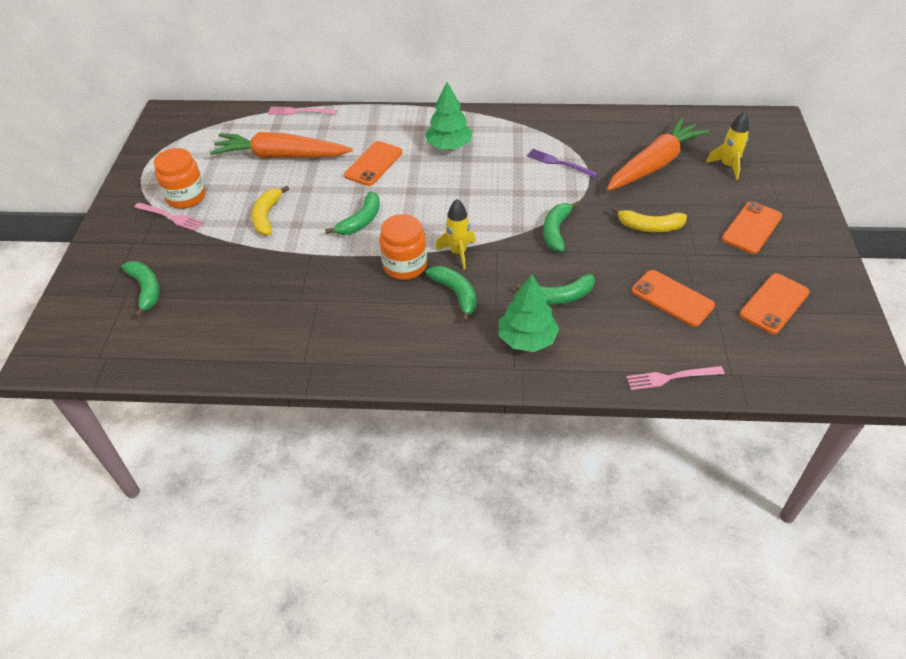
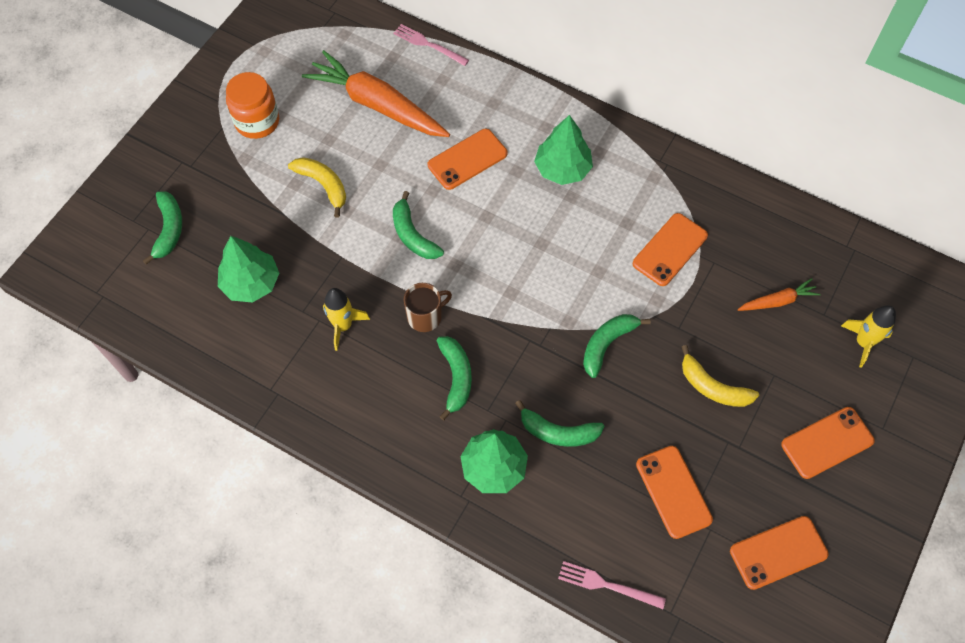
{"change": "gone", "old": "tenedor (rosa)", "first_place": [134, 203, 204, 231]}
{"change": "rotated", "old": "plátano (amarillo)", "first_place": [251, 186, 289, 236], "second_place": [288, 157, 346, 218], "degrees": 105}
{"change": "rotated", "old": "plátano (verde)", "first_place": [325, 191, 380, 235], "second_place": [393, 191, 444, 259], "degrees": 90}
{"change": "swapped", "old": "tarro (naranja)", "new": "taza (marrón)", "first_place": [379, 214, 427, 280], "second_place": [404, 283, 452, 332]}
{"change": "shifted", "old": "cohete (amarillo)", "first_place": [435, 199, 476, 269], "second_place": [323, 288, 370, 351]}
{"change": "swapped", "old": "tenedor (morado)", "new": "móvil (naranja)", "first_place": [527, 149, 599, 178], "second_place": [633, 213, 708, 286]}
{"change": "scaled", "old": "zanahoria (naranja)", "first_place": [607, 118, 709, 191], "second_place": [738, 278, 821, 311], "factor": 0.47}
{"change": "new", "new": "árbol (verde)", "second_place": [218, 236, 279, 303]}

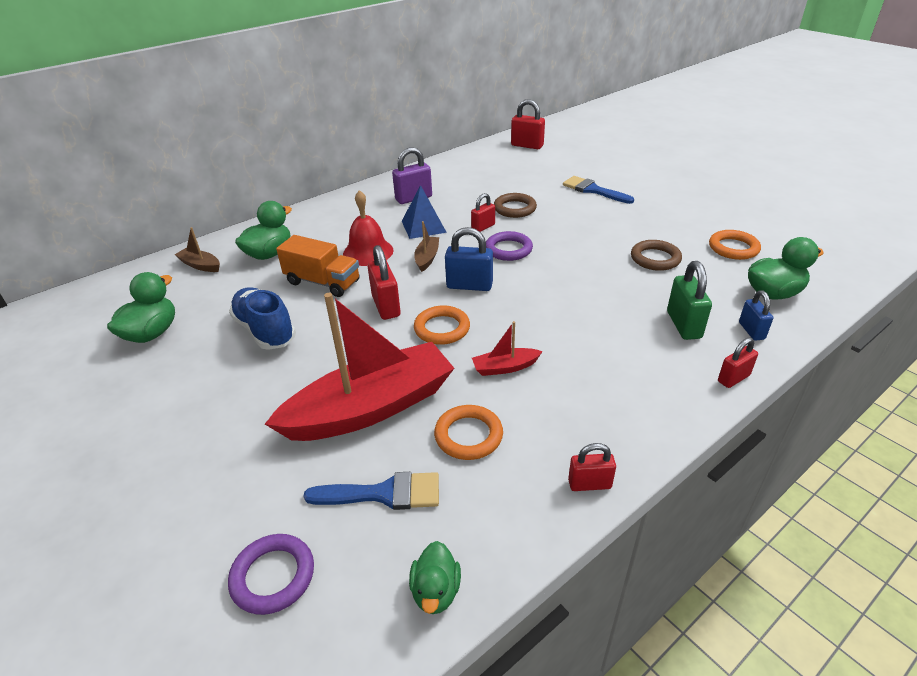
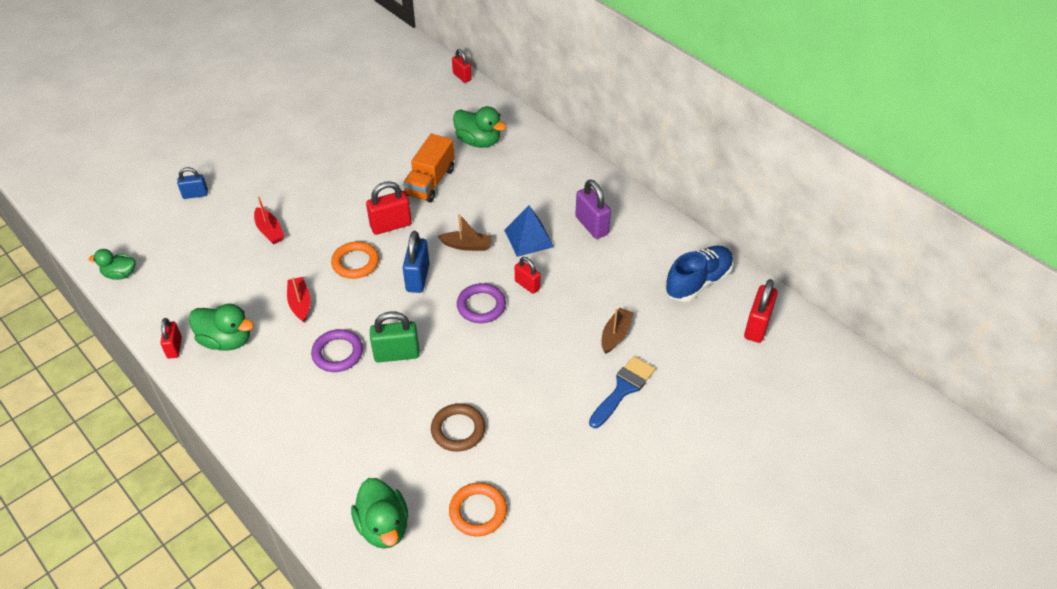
{"change": "shifted", "old": "pato (verde)", "first_place": [107, 272, 175, 343], "second_place": [189, 304, 254, 351]}
{"change": "shifted", "old": "barco (marrón)", "first_place": [175, 227, 220, 272], "second_place": [601, 308, 634, 354]}
{"change": "shifted", "old": "anillo (morado)", "first_place": [228, 534, 314, 615], "second_place": [311, 329, 363, 372]}
{"change": "shifted", "old": "zapato (azul)", "first_place": [229, 287, 296, 350], "second_place": [665, 246, 733, 302]}
{"change": "scaled", "old": "barco (rojo)", "first_place": [265, 293, 454, 441], "second_place": [254, 196, 284, 244], "factor": 0.41}
{"change": "gone", "old": "pincel (azul)", "first_place": [303, 472, 439, 510]}
{"change": "gone", "old": "campana (rojo)", "first_place": [343, 190, 394, 266]}
{"change": "gone", "old": "anillo (naranja)", "first_place": [434, 405, 503, 460]}
{"change": "gone", "old": "anillo (marrón)", "first_place": [494, 193, 537, 218]}
{"change": "shifted", "old": "candado (verde)", "first_place": [667, 261, 712, 340], "second_place": [370, 311, 420, 362]}
{"change": "shifted", "old": "candado (rojo)", "first_place": [718, 338, 758, 388], "second_place": [452, 49, 472, 83]}
{"change": "shifted", "old": "candado (azul)", "first_place": [739, 290, 773, 341], "second_place": [177, 167, 208, 199]}

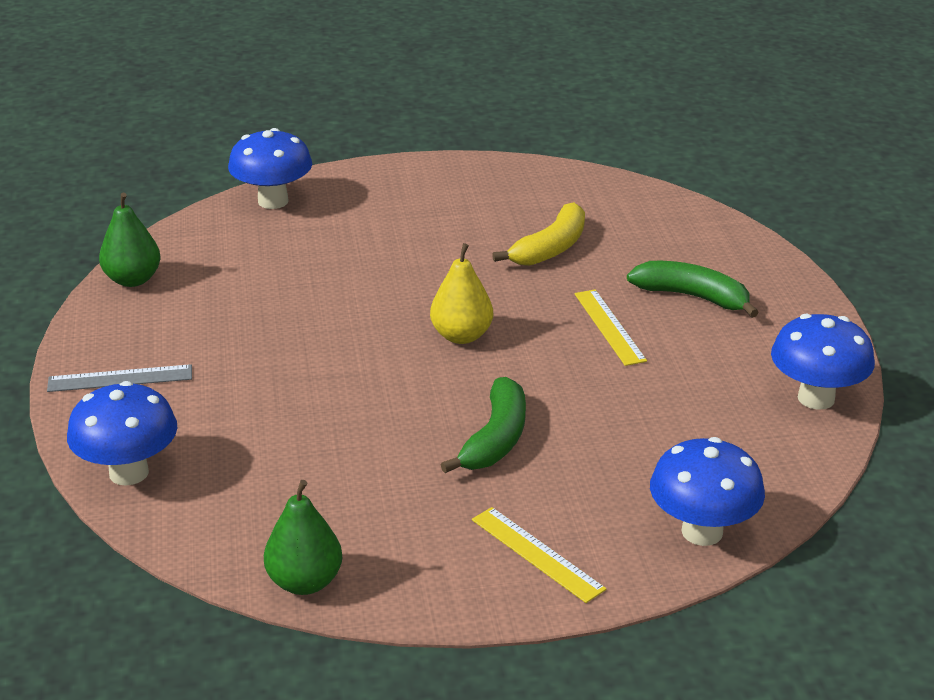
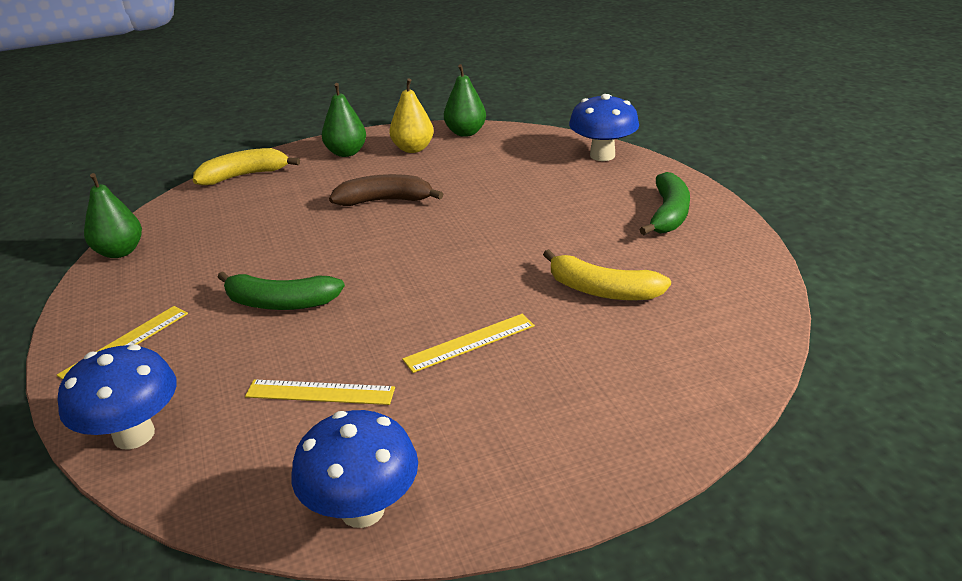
{"change": "swapped", "old": "regla (gris)", "new": "pera (verde)", "first_place": [47, 364, 192, 392], "second_place": [322, 83, 366, 157]}
{"change": "swapped", "old": "seta (azul)", "new": "plátano (amarillo)", "first_place": [67, 381, 177, 486], "second_place": [193, 148, 300, 185]}
{"change": "shifted", "old": "pera (amarillo)", "first_place": [430, 243, 493, 344], "second_place": [389, 78, 434, 153]}
{"change": "shifted", "old": "plátano (verde)", "first_place": [627, 261, 759, 318], "second_place": [639, 172, 690, 235]}
{"change": "new", "new": "regla (amarillo)", "second_place": [245, 379, 395, 405]}
{"change": "new", "new": "plátano (marrón)", "second_place": [329, 174, 443, 206]}

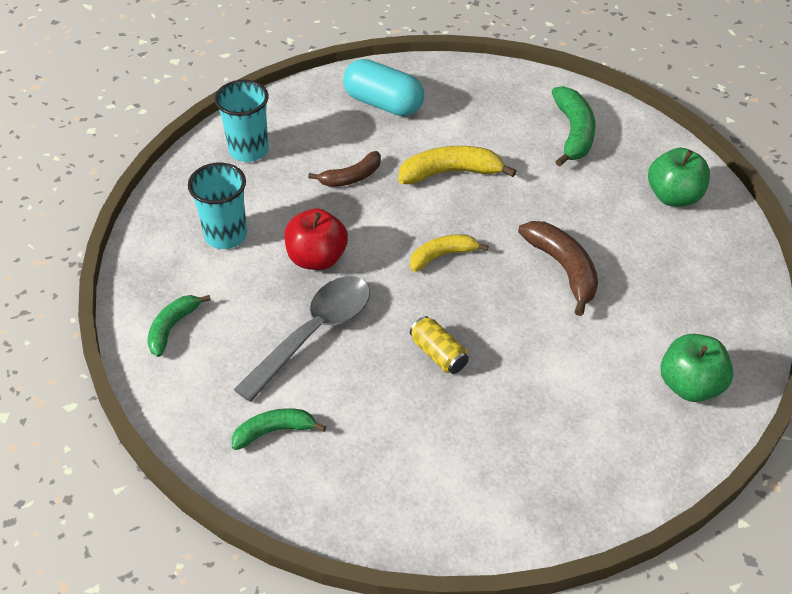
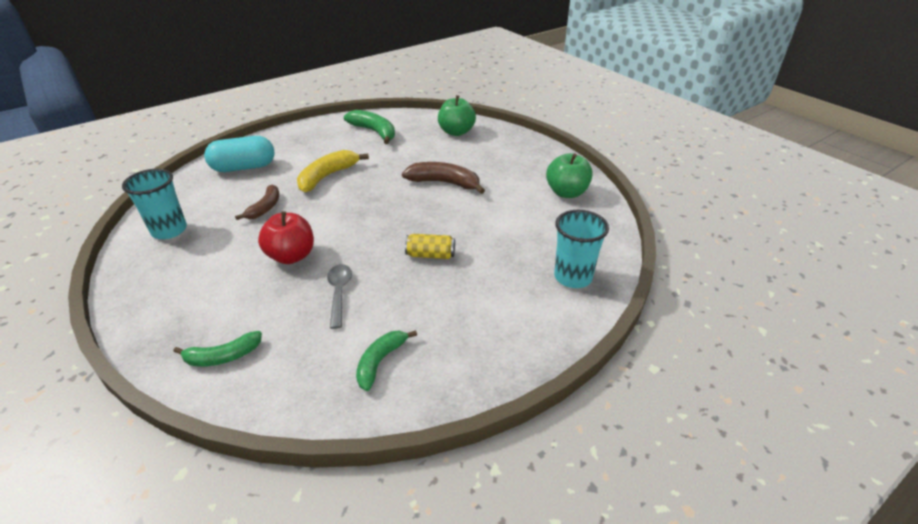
{"change": "rotated", "old": "plátano (verde)", "first_place": [147, 295, 211, 357], "second_place": [173, 331, 262, 366], "degrees": -90}
{"change": "shifted", "old": "vaso (turquesa)", "first_place": [188, 163, 247, 249], "second_place": [554, 210, 609, 288]}
{"change": "scaled", "old": "cuchara (gris)", "first_place": [234, 276, 370, 402], "second_place": [327, 264, 352, 329], "factor": 0.57}
{"change": "gone", "old": "plátano (amarillo)", "first_place": [410, 234, 489, 272]}

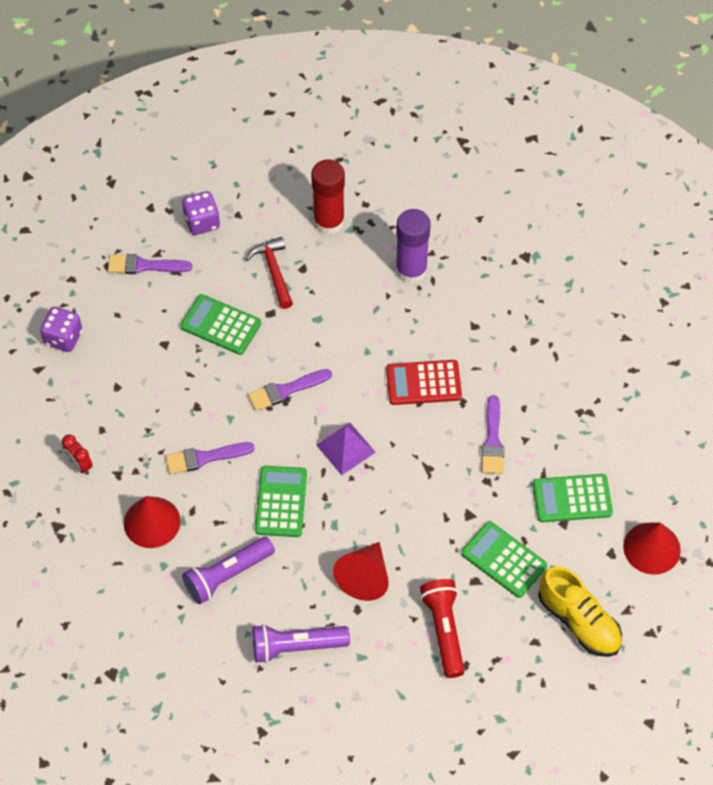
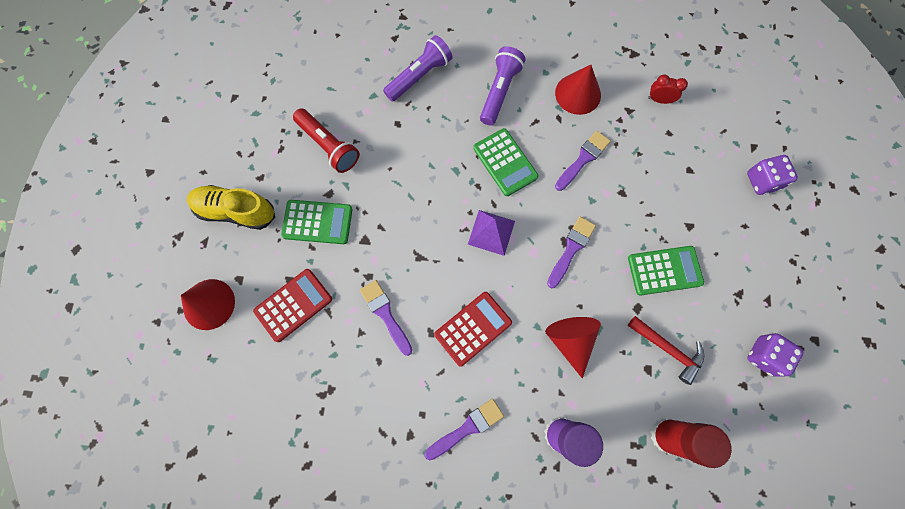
{"change": "shifted", "old": "pincel (morado)", "first_place": [108, 254, 192, 274], "second_place": [425, 399, 504, 460]}
{"change": "shifted", "old": "cono (rojo)", "first_place": [333, 542, 389, 601], "second_place": [545, 317, 601, 379]}
{"change": "repainted", "old": "calculadora (verde)", "new": "calculadora (rojo)", "first_place": [533, 474, 613, 522], "second_place": [253, 269, 332, 342]}

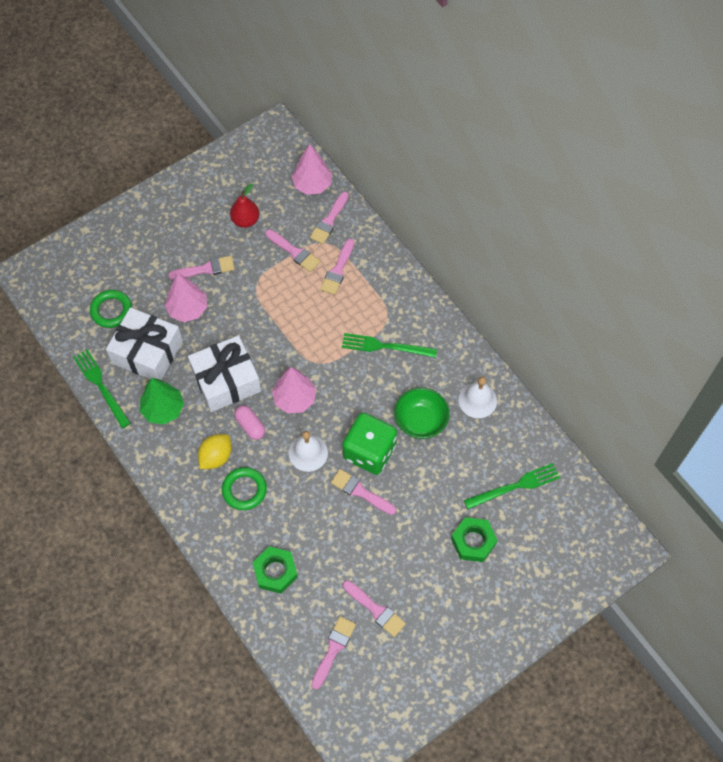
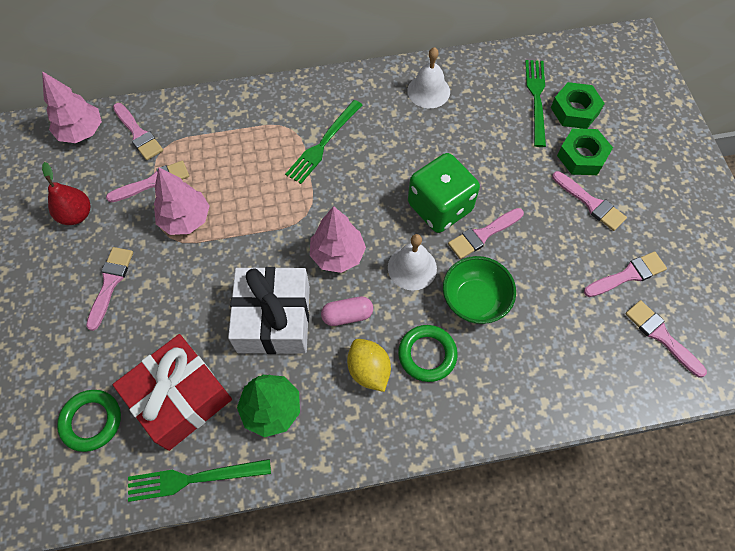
{"change": "repainted", "old": "regalo (blanco)", "new": "regalo (rojo)", "first_place": [106, 307, 183, 380], "second_place": [113, 334, 232, 451]}
{"change": "shifted", "old": "árbol (rosa)", "first_place": [164, 273, 207, 322], "second_place": [154, 167, 209, 235]}
{"change": "shifted", "old": "tuerca (verde)", "first_place": [252, 546, 298, 594], "second_place": [551, 82, 605, 129]}
{"change": "shifted", "old": "pincel (rosa)", "first_place": [320, 238, 354, 295], "second_place": [552, 171, 627, 231]}
{"change": "shifted", "old": "cuenco (verde)", "first_place": [394, 388, 450, 439], "second_place": [443, 256, 516, 324]}

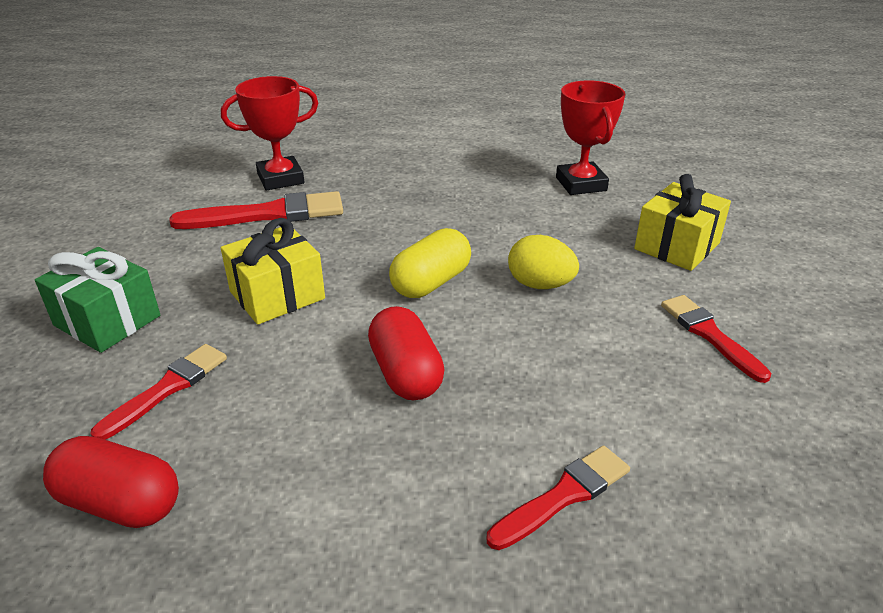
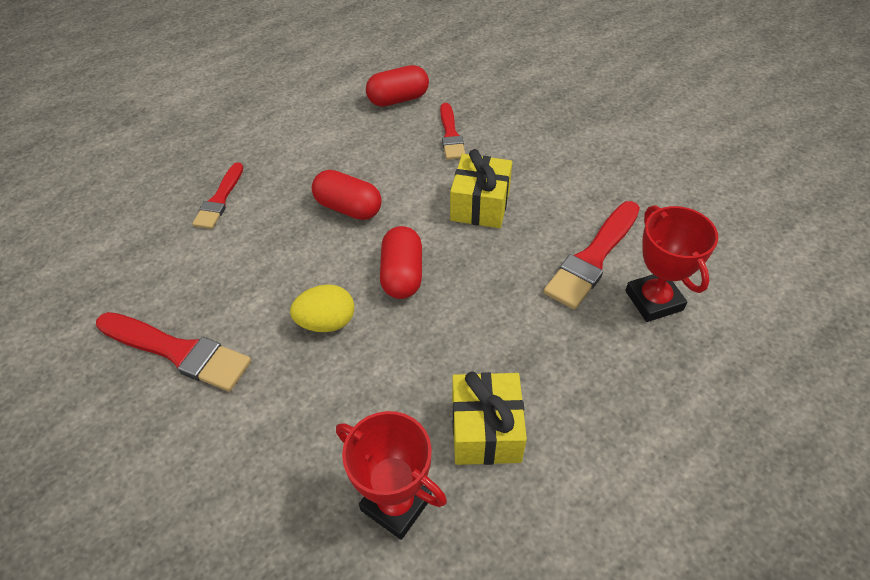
{"change": "gone", "old": "regalo (verde)", "first_place": [35, 247, 160, 353]}
{"change": "rotated", "old": "trofeo (rojo)", "first_place": [221, 76, 318, 191], "second_place": [625, 205, 718, 322], "degrees": -45}
{"change": "repainted", "old": "cápsula (amarillo)", "new": "cápsula (rojo)", "first_place": [389, 228, 471, 298], "second_place": [380, 226, 422, 299]}
{"change": "shifted", "old": "regalo (amarillo)", "first_place": [634, 174, 731, 271], "second_place": [452, 372, 527, 465]}
{"change": "scaled", "old": "pincel (rojo)", "first_place": [661, 295, 771, 383], "second_place": [96, 312, 251, 391], "factor": 1.57}

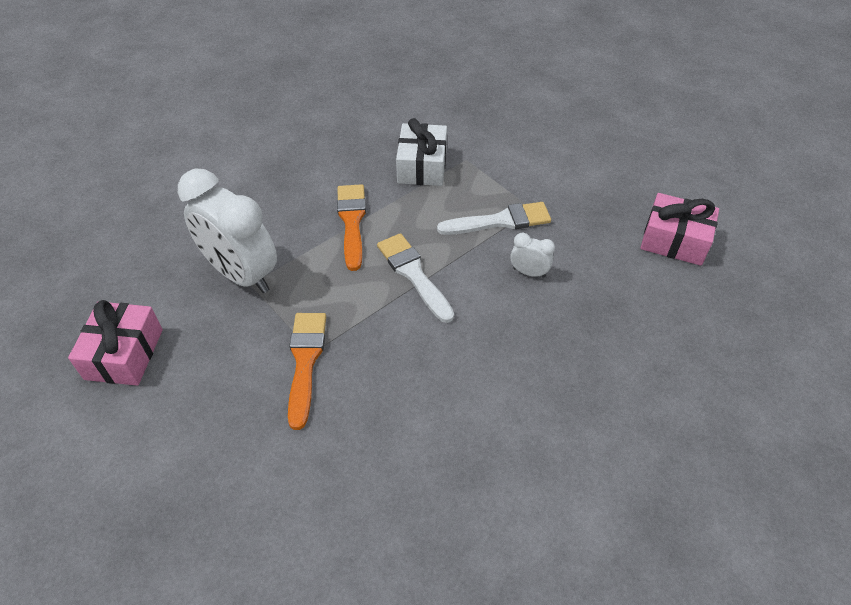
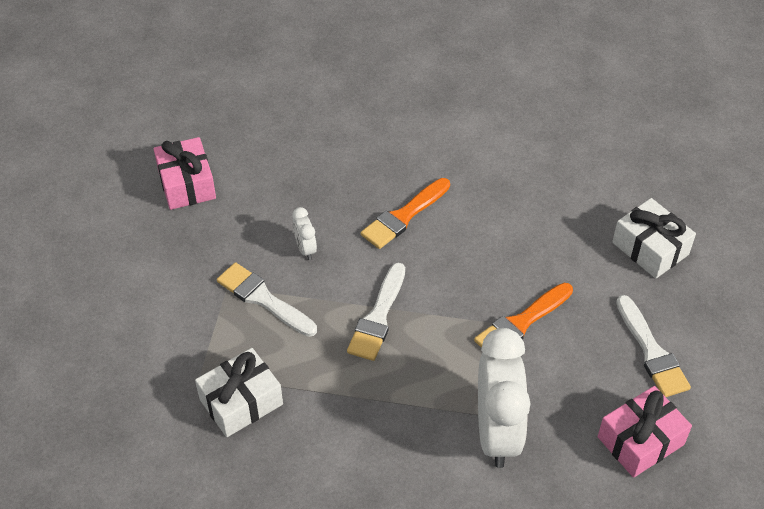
{"change": "shifted", "old": "pincel (naranja)", "first_place": [337, 184, 366, 271], "second_place": [361, 178, 450, 249]}
{"change": "new", "new": "regalo (blanco)", "second_place": [612, 198, 696, 279]}
{"change": "new", "new": "pincel (blanco)", "second_place": [616, 295, 691, 397]}

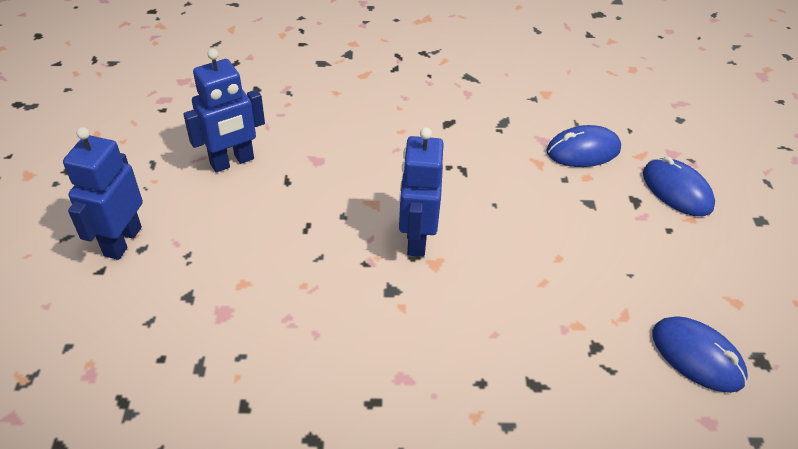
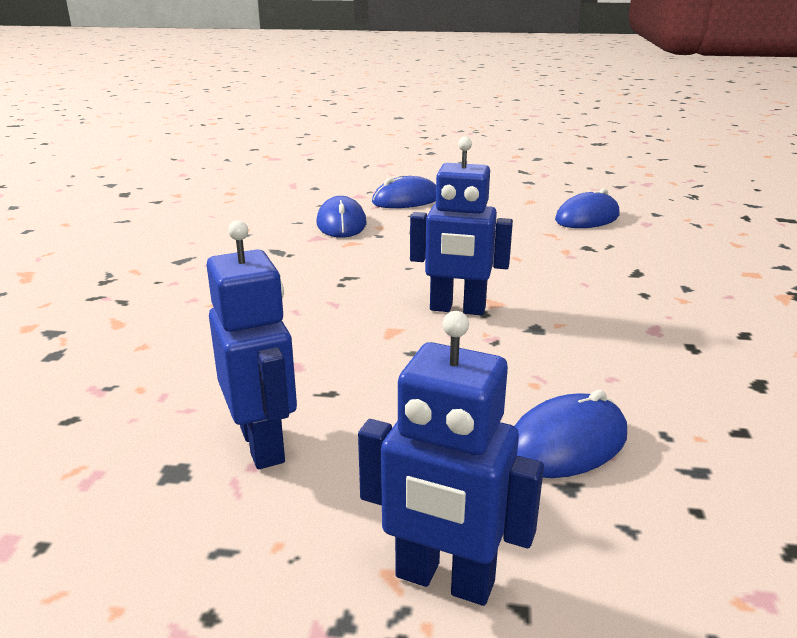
{"change": "new", "new": "ratón (azul)", "second_place": [515, 390, 627, 478]}

